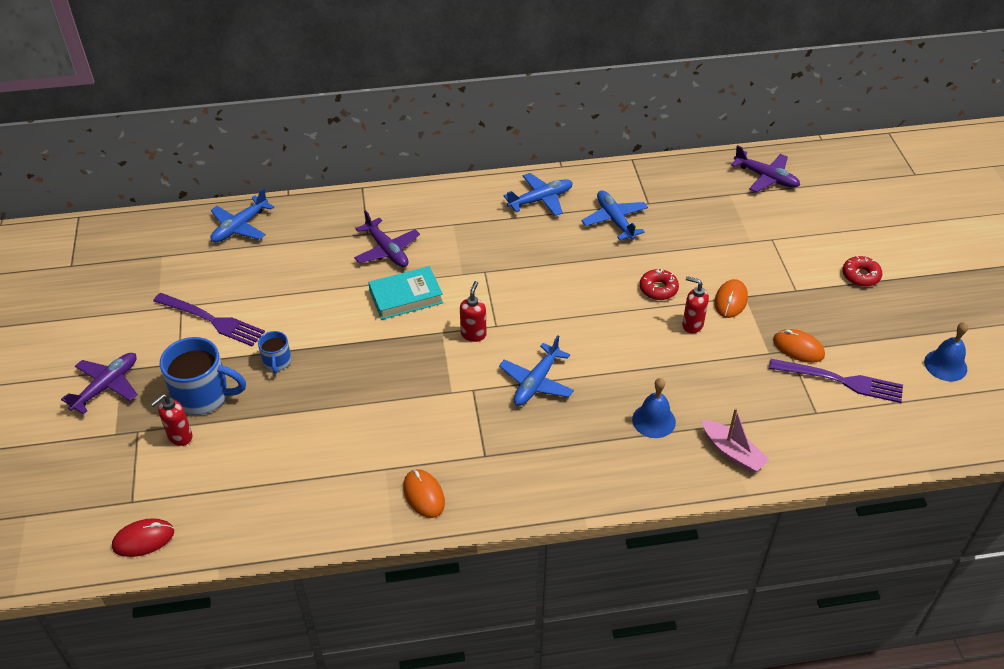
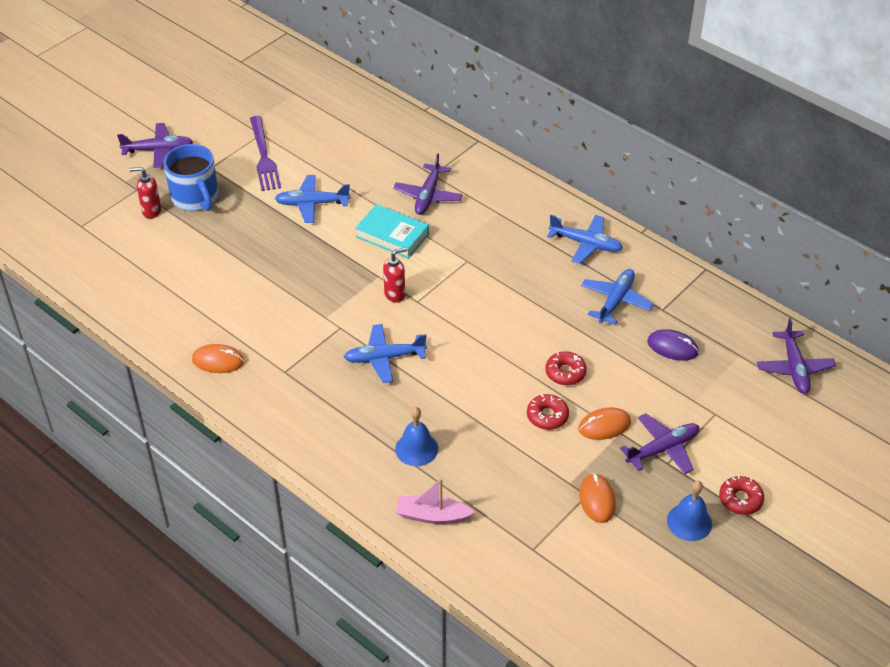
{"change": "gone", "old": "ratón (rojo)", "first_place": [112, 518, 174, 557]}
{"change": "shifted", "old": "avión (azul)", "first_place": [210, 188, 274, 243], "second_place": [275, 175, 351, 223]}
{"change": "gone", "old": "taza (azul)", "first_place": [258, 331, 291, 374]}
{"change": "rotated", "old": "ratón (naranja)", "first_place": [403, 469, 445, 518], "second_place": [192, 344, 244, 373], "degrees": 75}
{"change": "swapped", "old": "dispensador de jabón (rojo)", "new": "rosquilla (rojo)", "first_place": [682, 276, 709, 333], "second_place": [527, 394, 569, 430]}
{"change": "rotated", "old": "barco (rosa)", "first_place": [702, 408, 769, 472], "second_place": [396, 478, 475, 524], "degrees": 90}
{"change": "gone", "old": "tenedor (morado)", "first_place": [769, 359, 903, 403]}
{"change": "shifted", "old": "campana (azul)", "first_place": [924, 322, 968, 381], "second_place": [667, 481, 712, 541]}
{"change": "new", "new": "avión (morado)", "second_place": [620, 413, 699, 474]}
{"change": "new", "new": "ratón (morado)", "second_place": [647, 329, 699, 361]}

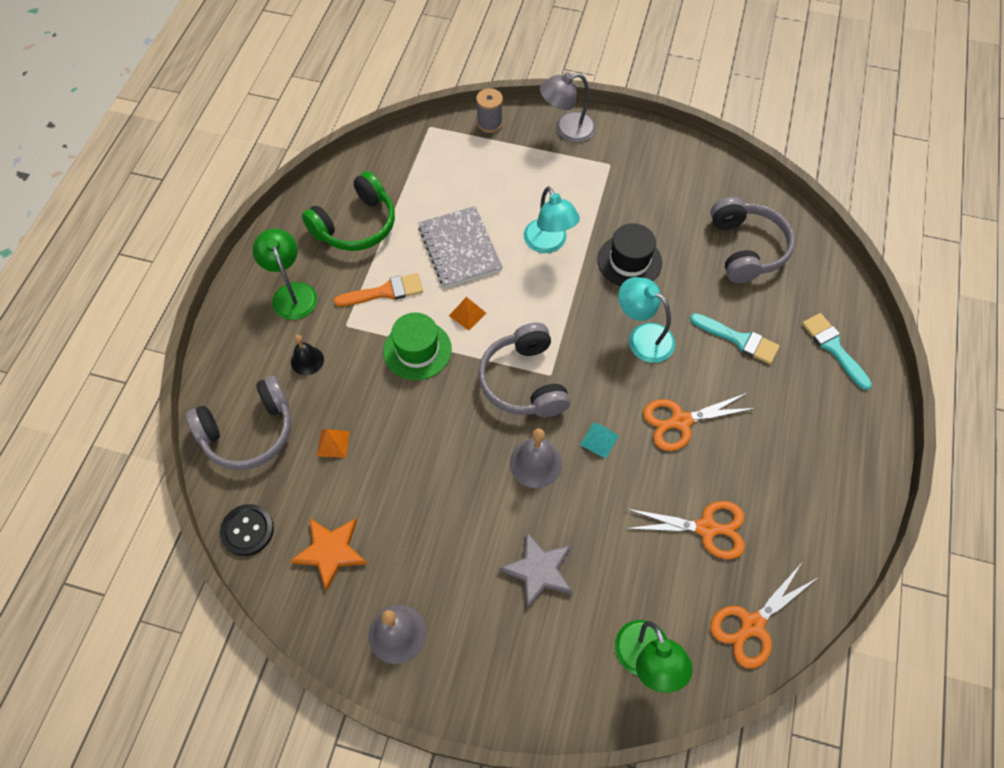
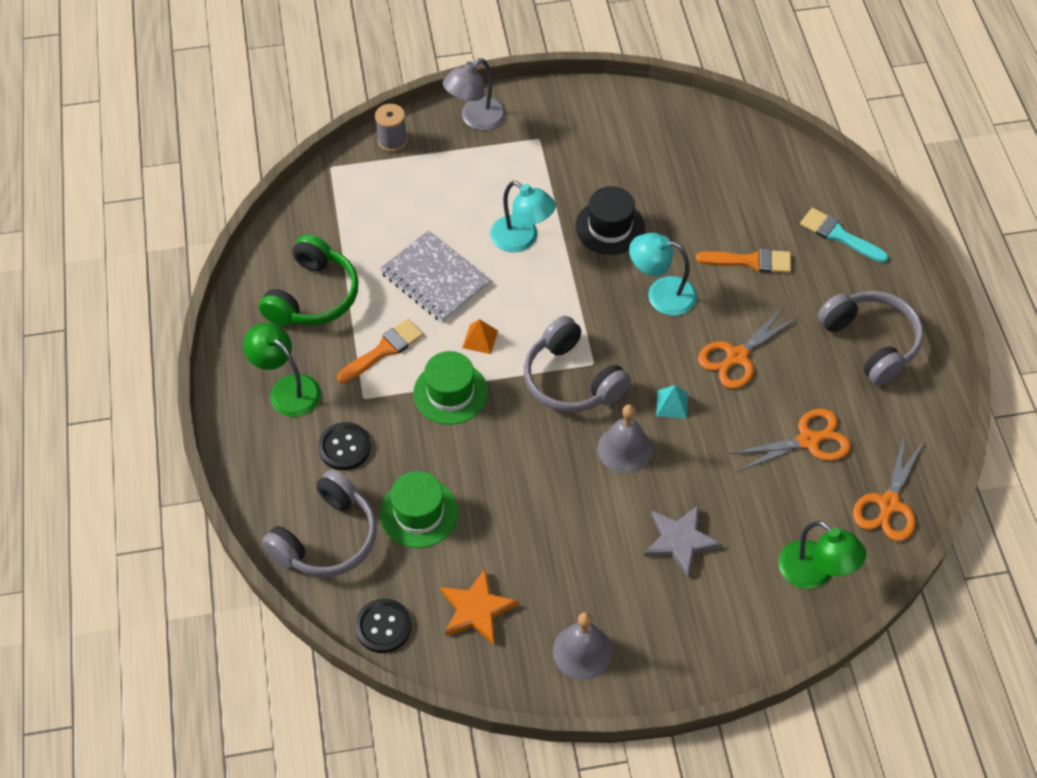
{"change": "swapped", "old": "campana (negro)", "new": "botón (negro)", "first_place": [291, 335, 324, 375], "second_place": [318, 422, 371, 470]}
{"change": "swapped", "old": "pirámide (naranja)", "new": "sombrero (verde)", "first_place": [317, 429, 350, 458], "second_place": [380, 471, 458, 548]}
{"change": "repainted", "old": "pincel (turquesa)", "new": "pincel (naranja)", "first_place": [690, 313, 780, 364], "second_place": [696, 249, 791, 273]}
{"change": "shifted", "old": "auriculares (gris)", "first_place": [710, 197, 795, 283], "second_place": [817, 291, 924, 386]}

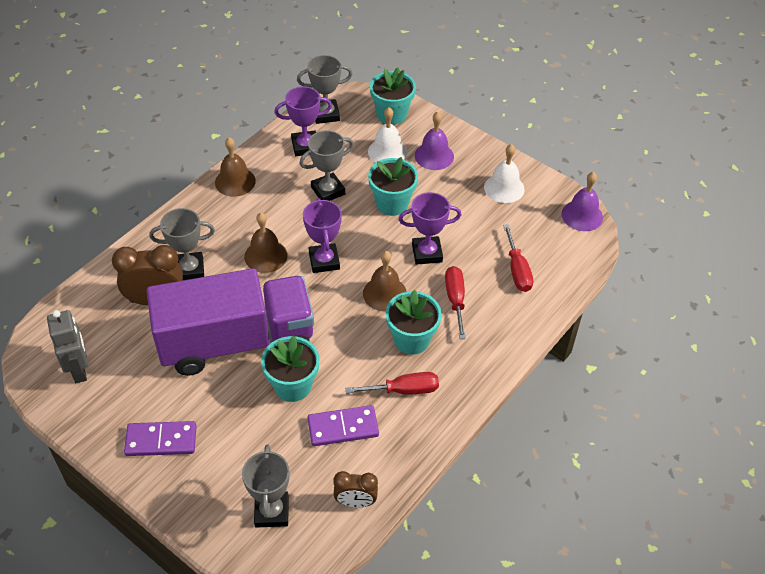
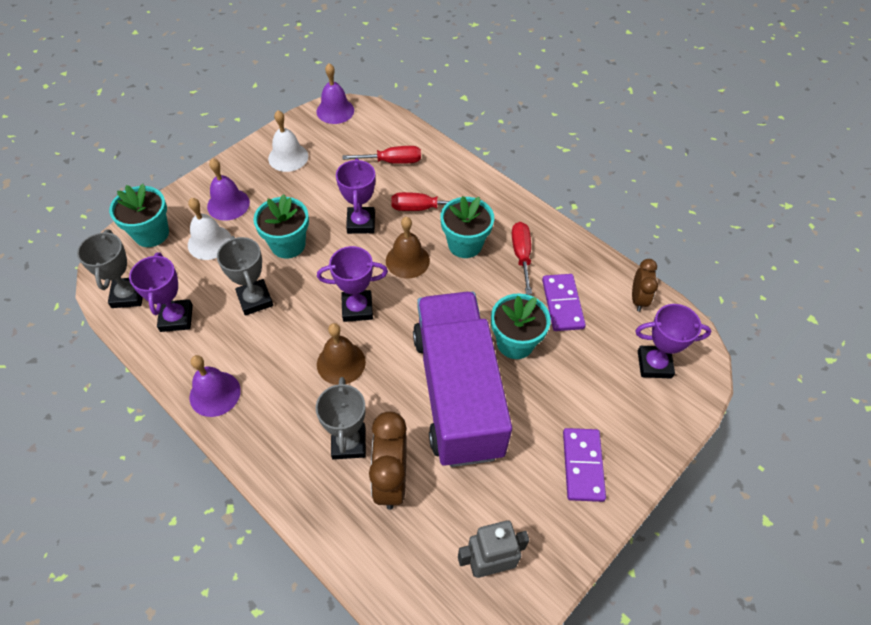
{"change": "repainted", "old": "campana (marrón)", "new": "campana (morado)", "first_place": [215, 137, 256, 197], "second_place": [190, 355, 241, 417]}
{"change": "repainted", "old": "trofeo (gris)", "new": "trofeo (morado)", "first_place": [242, 445, 290, 528], "second_place": [635, 304, 711, 379]}

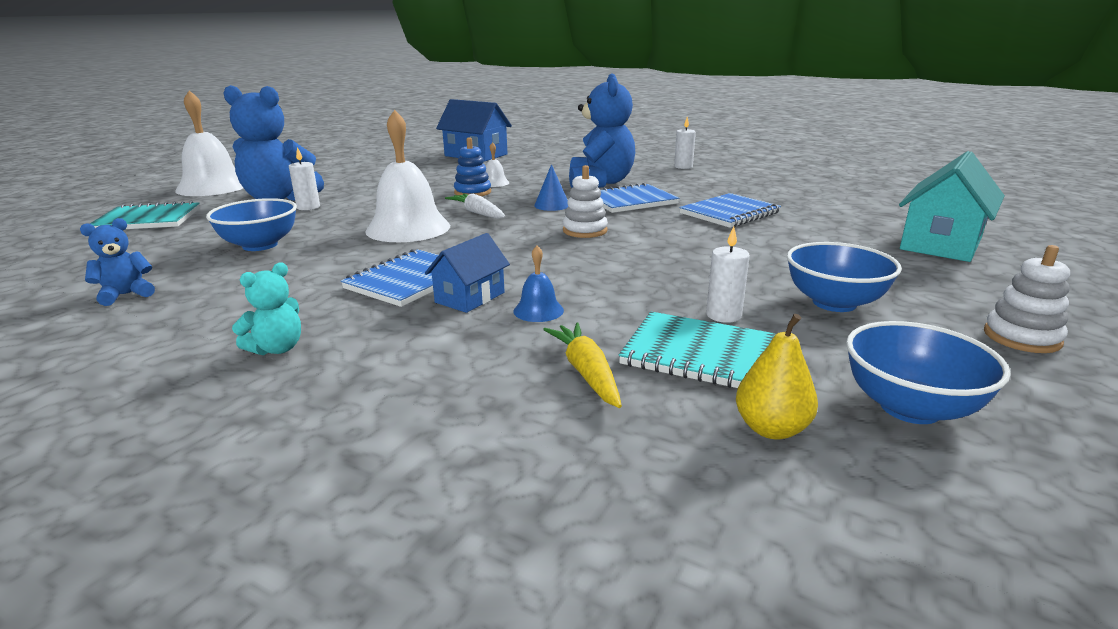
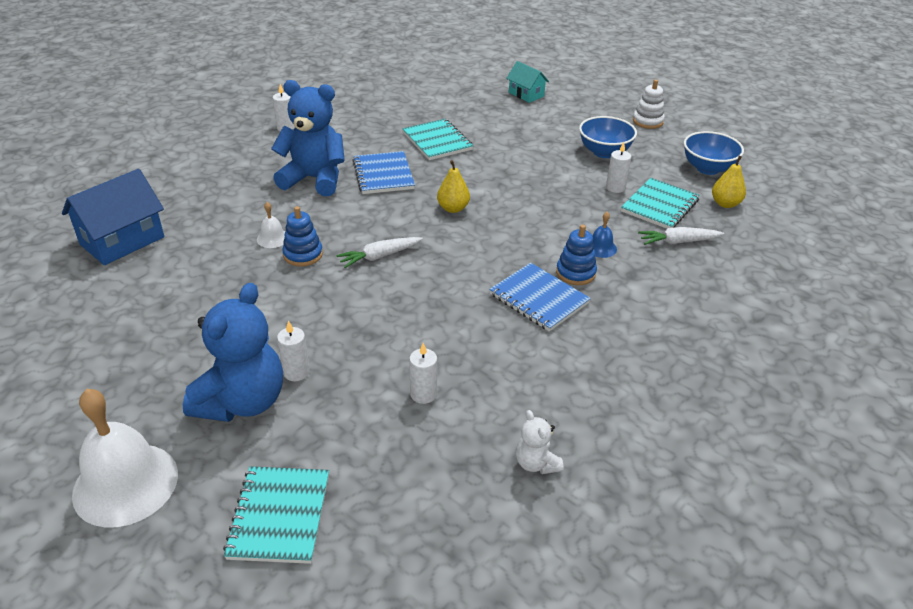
{"change": "repainted", "old": "osito (azul)", "new": "osito (blanco)", "first_place": [80, 218, 155, 306], "second_place": [516, 410, 564, 474]}
{"change": "swapped", "old": "cuenco (azul)", "new": "vela (blanco)", "first_place": [206, 198, 297, 251], "second_place": [409, 343, 437, 404]}
{"change": "gone", "old": "osito (turquesa)", "first_place": [232, 263, 301, 355]}
{"change": "gone", "old": "campana (blanco)", "first_place": [366, 110, 450, 242]}
{"change": "swapped", "old": "casa (azul)", "new": "juguete apilable (azul)", "first_place": [425, 233, 510, 313], "second_place": [556, 225, 597, 285]}
{"change": "gone", "old": "cono (azul)", "first_place": [534, 164, 568, 211]}
{"change": "repainted", "old": "zanahoria (amarillo)", "new": "zanahoria (blanco)", "first_place": [543, 323, 622, 408], "second_place": [638, 227, 724, 245]}
{"change": "swapped", "old": "juguete apilable (blanco)", "new": "pera (amarillo)", "first_place": [563, 165, 608, 238], "second_place": [437, 160, 470, 213]}
{"change": "repainted", "old": "cuaderno (azul)", "new": "cuaderno (turquesa)", "first_place": [679, 193, 781, 228], "second_place": [402, 119, 473, 160]}
{"change": "scaled", "old": "casa (turquesa)", "first_place": [899, 151, 1005, 262], "second_place": [506, 61, 549, 103], "factor": 0.58}

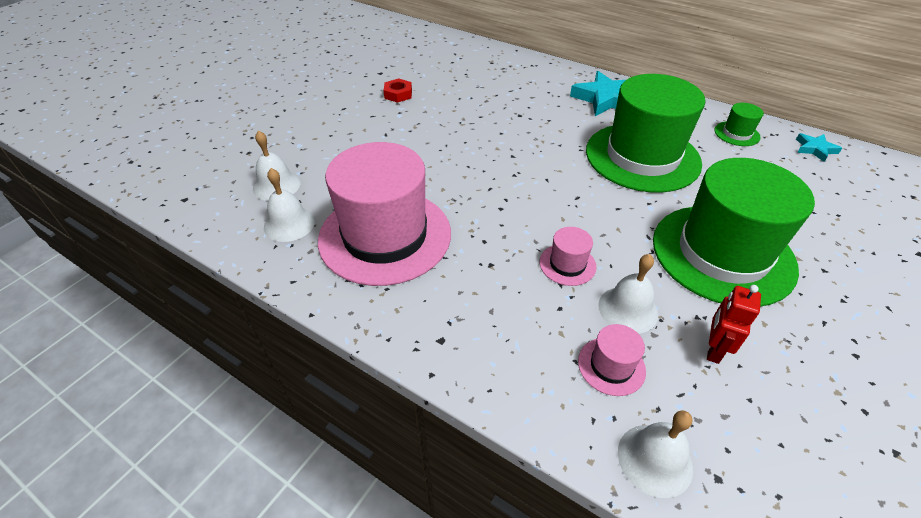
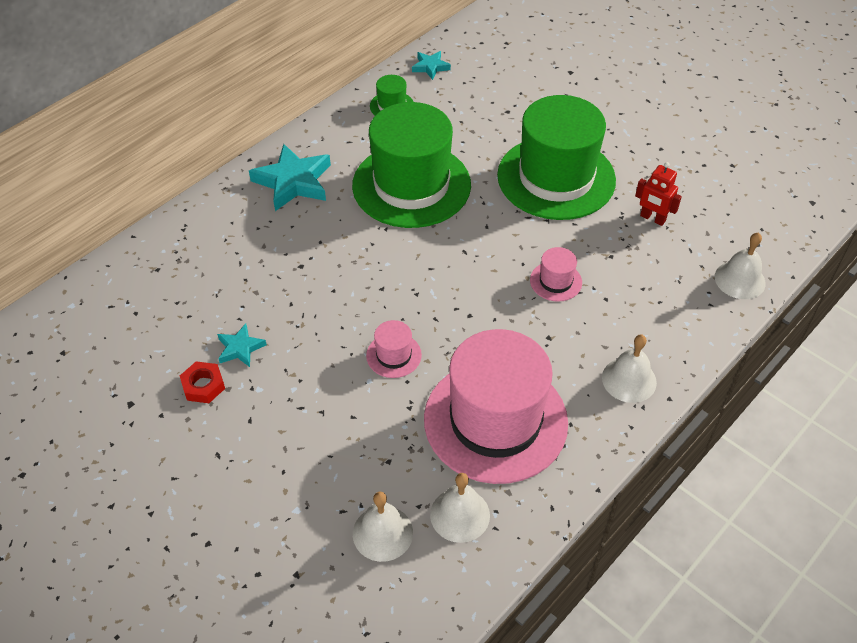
{"change": "shifted", "old": "sombrero (rosa)", "first_place": [578, 324, 646, 396], "second_place": [366, 320, 422, 378]}
{"change": "shifted", "old": "campana (blanco)", "first_place": [598, 254, 658, 334], "second_place": [602, 334, 657, 403]}
{"change": "new", "new": "estrella (turquesa)", "second_place": [217, 324, 267, 367]}

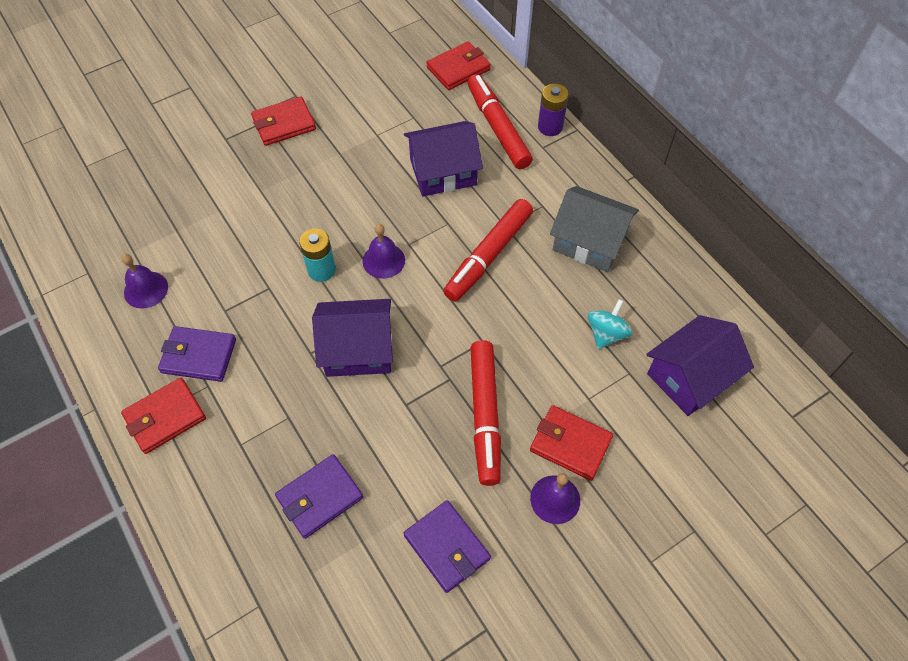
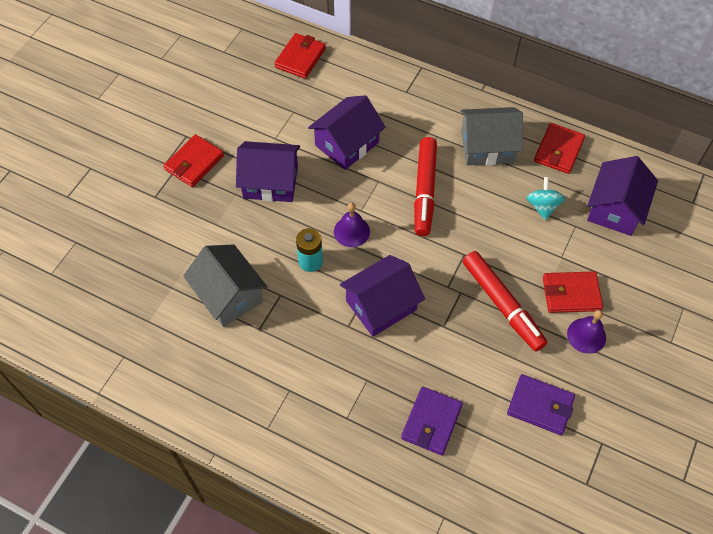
{"change": "shifted", "old": "cartera (rojo)", "first_place": [121, 378, 206, 454], "second_place": [534, 123, 585, 174]}
{"change": "gone", "old": "campana (morado)", "first_place": [122, 254, 168, 309]}
{"change": "gone", "old": "cartera (morado)", "first_place": [158, 326, 236, 382]}
{"change": "gone", "old": "rotulador (rojo)", "first_place": [467, 74, 533, 169]}
{"change": "gone", "old": "pila (morado)", "first_place": [538, 84, 569, 136]}
{"change": "new", "new": "casa (gris)", "second_place": [183, 245, 267, 327]}
{"change": "new", "new": "casa (morado)", "second_place": [236, 141, 300, 202]}

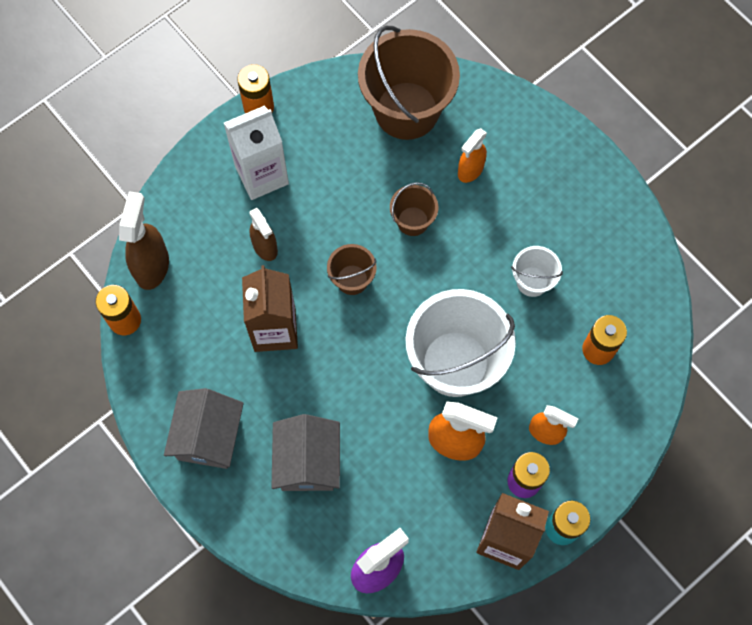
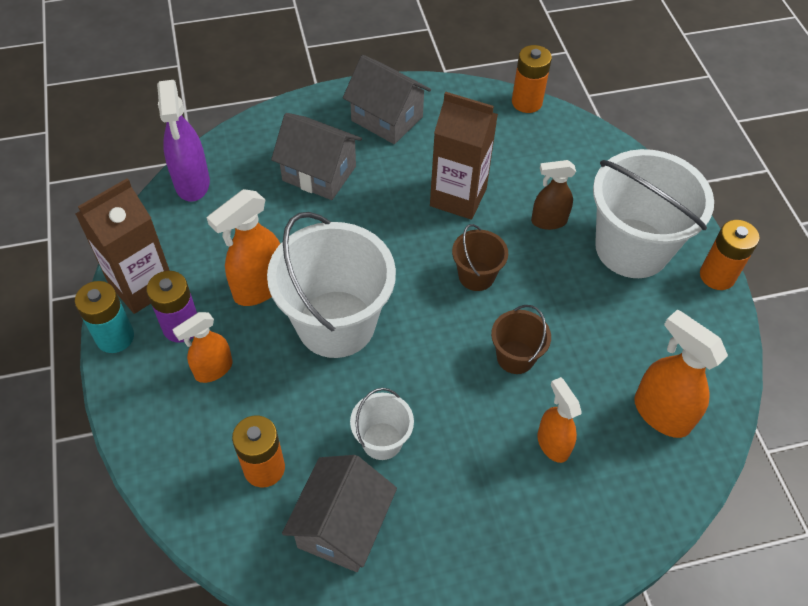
{"change": "gone", "old": "pulverizador (marrón)", "first_place": [119, 191, 169, 290]}
{"change": "swapped", "old": "cartón de leche (blanco)", "new": "balde (blanco)", "first_place": [224, 106, 289, 200], "second_place": [593, 149, 714, 278]}
{"change": "swapped", "old": "balde (marrón)", "new": "pulverizador (naranja)", "first_place": [358, 26, 460, 140], "second_place": [634, 309, 728, 438]}
{"change": "new", "new": "casa (gris)", "second_place": [282, 455, 397, 572]}

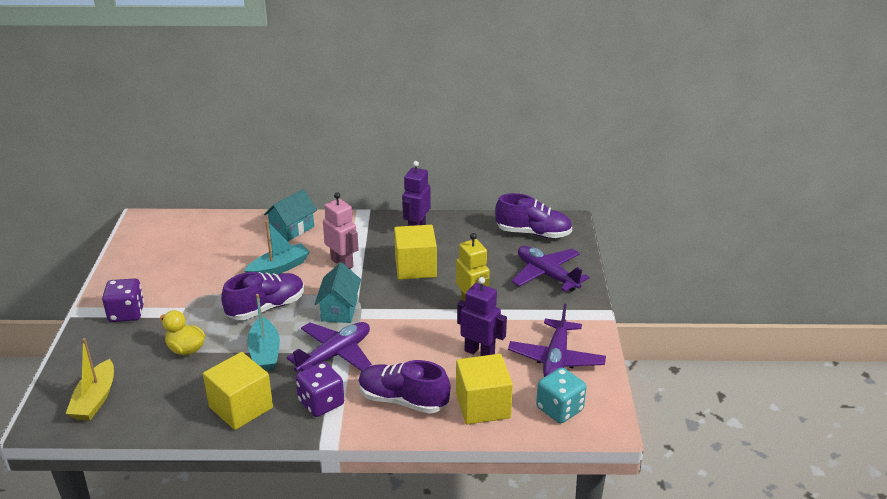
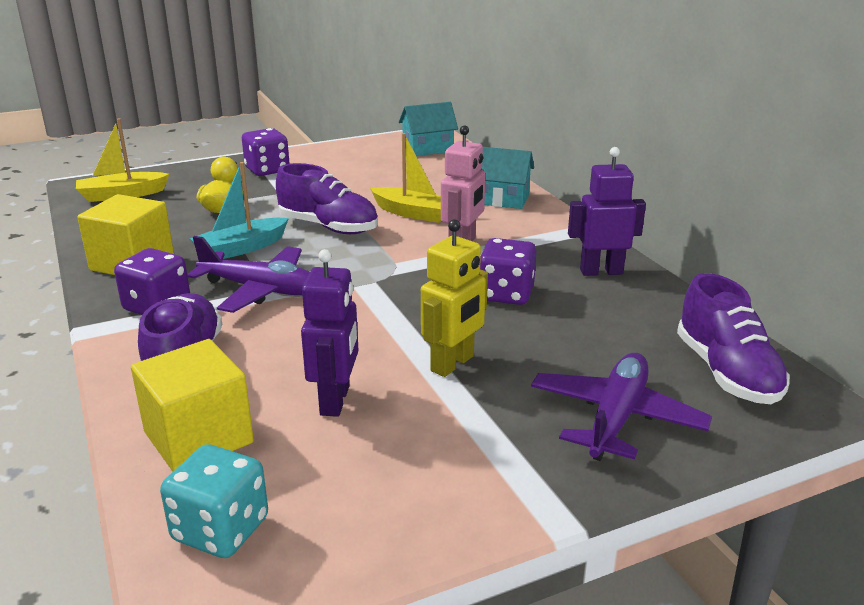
{"change": "repainted", "old": "barco (turquesa)", "new": "barco (amarillo)", "first_place": [244, 220, 310, 274], "second_place": [370, 133, 441, 223]}
{"change": "shifted", "old": "casa (turquesa)", "first_place": [315, 262, 361, 323], "second_place": [399, 102, 458, 156]}
{"change": "swapped", "old": "cubo (amarillo)", "new": "dado (morado)", "first_place": [394, 225, 437, 280], "second_place": [480, 238, 537, 305]}
{"change": "gone", "old": "avión (morado)", "first_place": [508, 304, 606, 377]}

